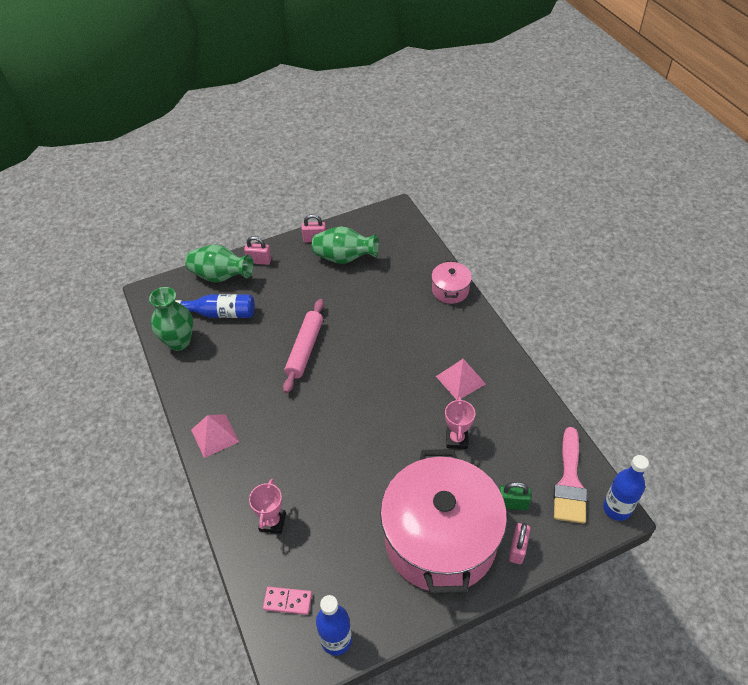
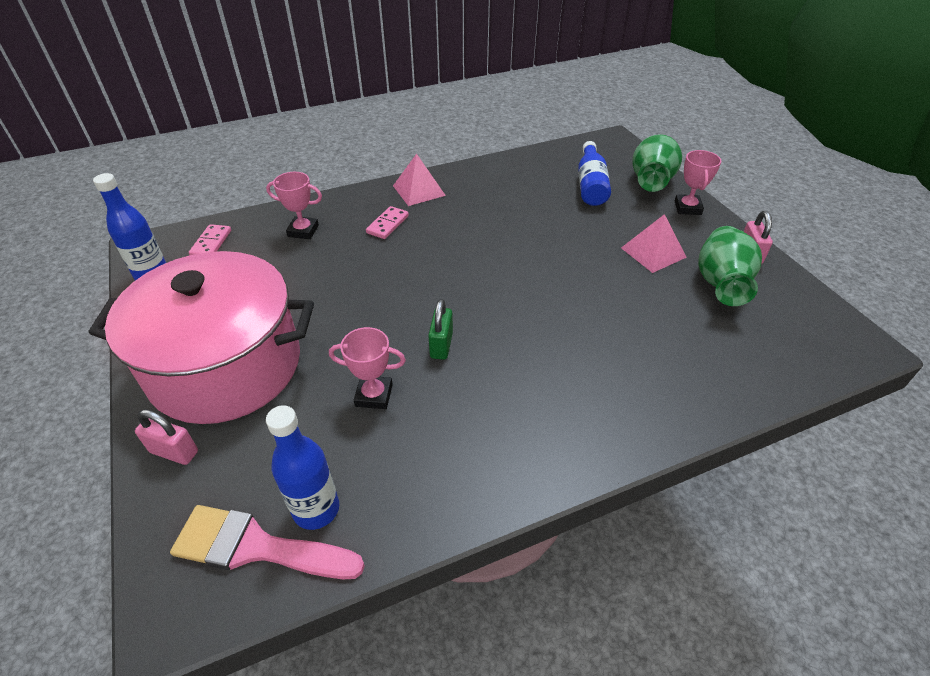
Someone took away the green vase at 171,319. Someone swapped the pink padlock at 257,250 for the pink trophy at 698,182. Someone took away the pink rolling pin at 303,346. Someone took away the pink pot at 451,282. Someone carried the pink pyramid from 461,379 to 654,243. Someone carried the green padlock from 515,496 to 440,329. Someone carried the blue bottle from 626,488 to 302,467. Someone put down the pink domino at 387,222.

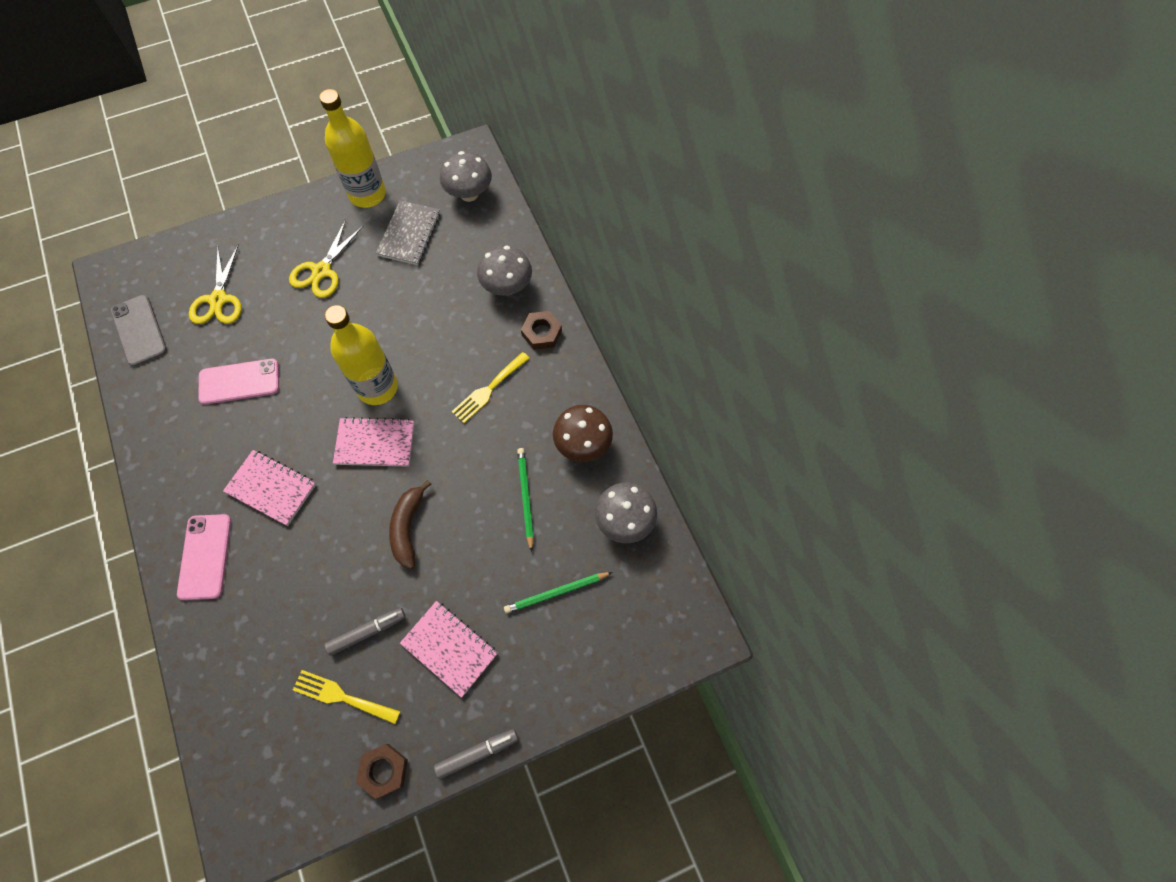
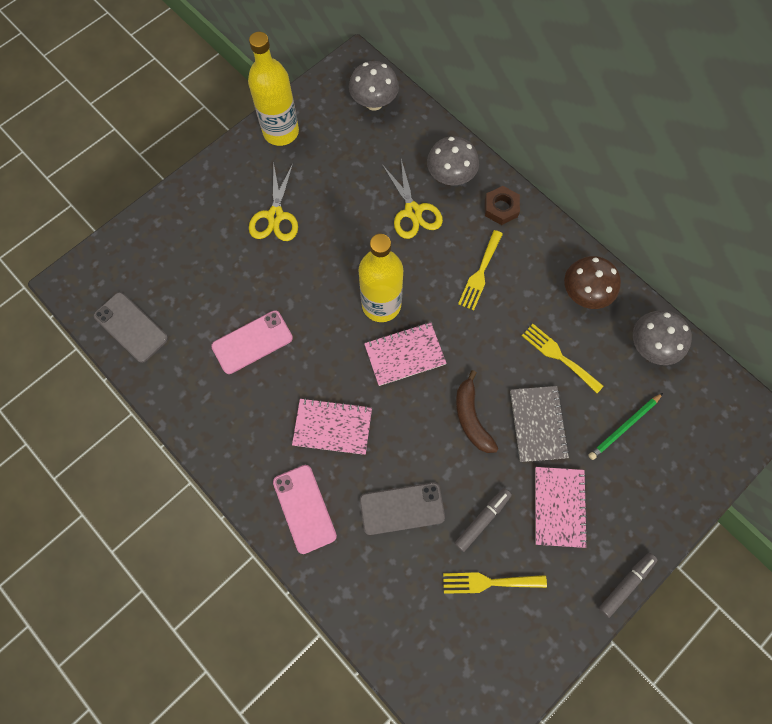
Someone carried the yellow scissors from 215,284 to 412,199. Someone took away the brown nut at 382,771. Someone carried the grey notebook from 408,232 to 539,424. Someone rotated the pink notebook at 449,649 by 75 degrees clockwise. Someone swapped the green pencil at 525,500 for the yellow fork at 562,358. Someone put down the grey phone at 402,508.

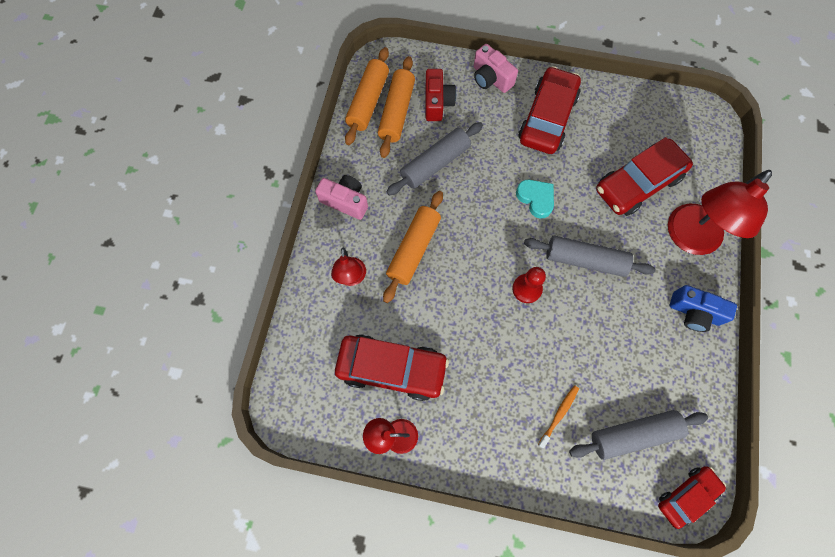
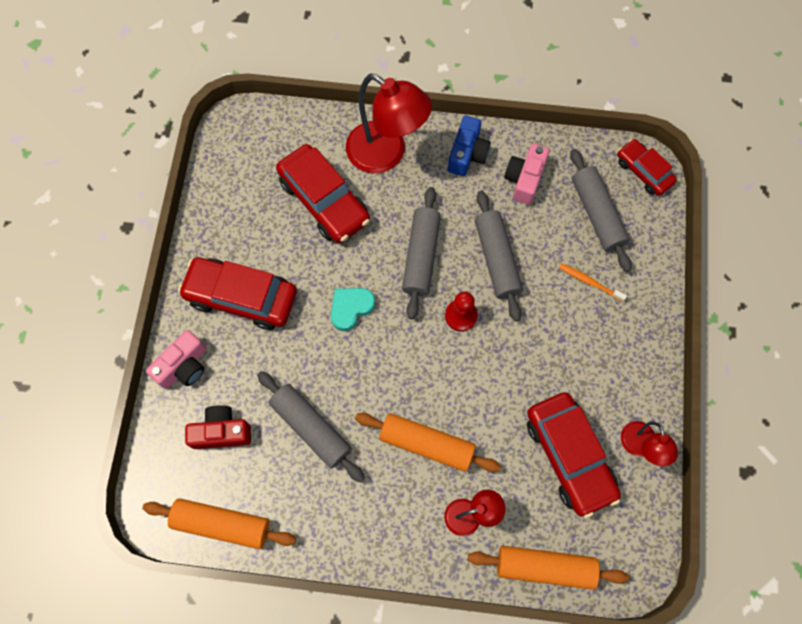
Someone carried the pink camera from 341,197 to 527,174. Someone rotated the red car at 392,367 by 150 degrees clockwise. Someone carried the orange rolling pin from 396,107 to 548,568. Someone put down the grey rolling pin at 499,256.

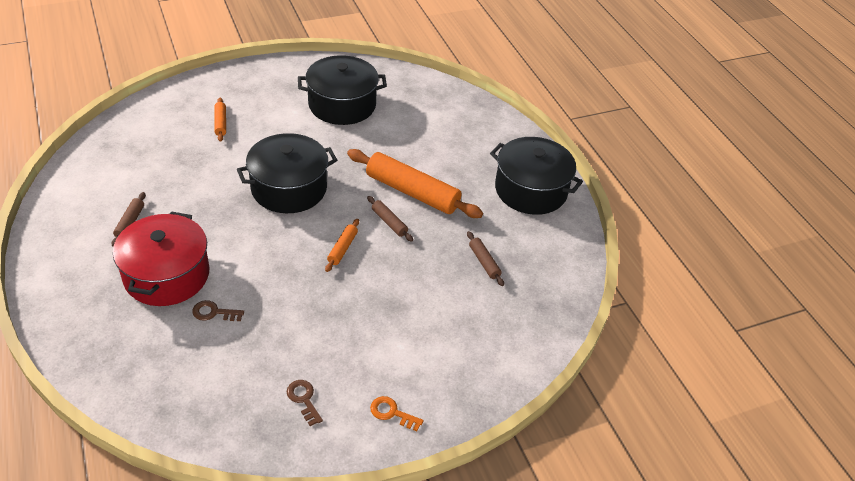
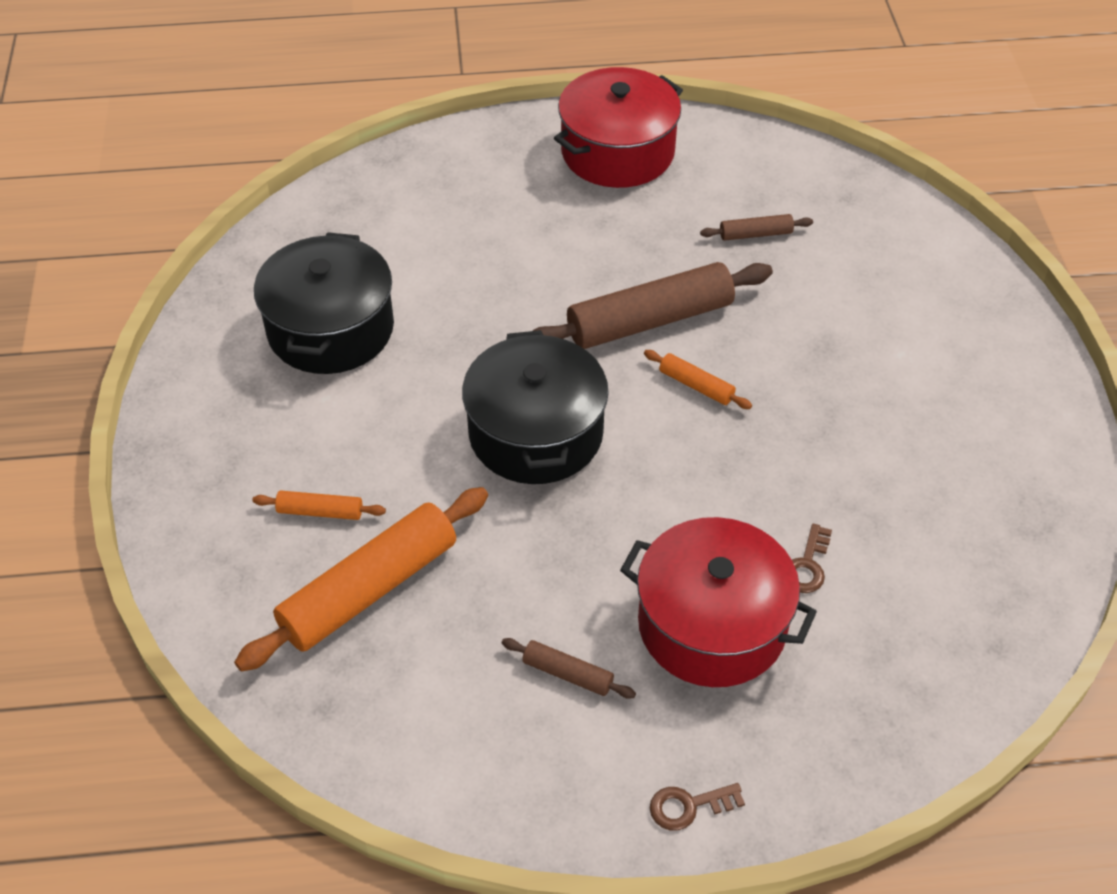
Someone carried the brown key from 304,403 to 697,807. Someone carried the orange rolling pin from 415,183 to 361,579. Someone scaled the brown rolling pin at 390,219 by 2.20. Someone took away the orange key at 397,413. Someone repainted the black pot at 536,176, which became the red pot at 618,127.

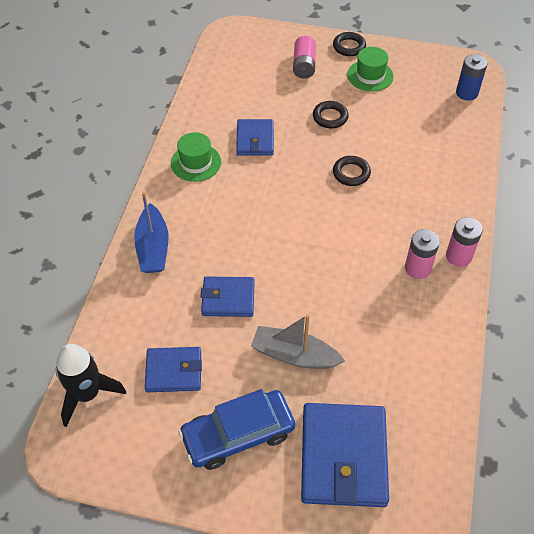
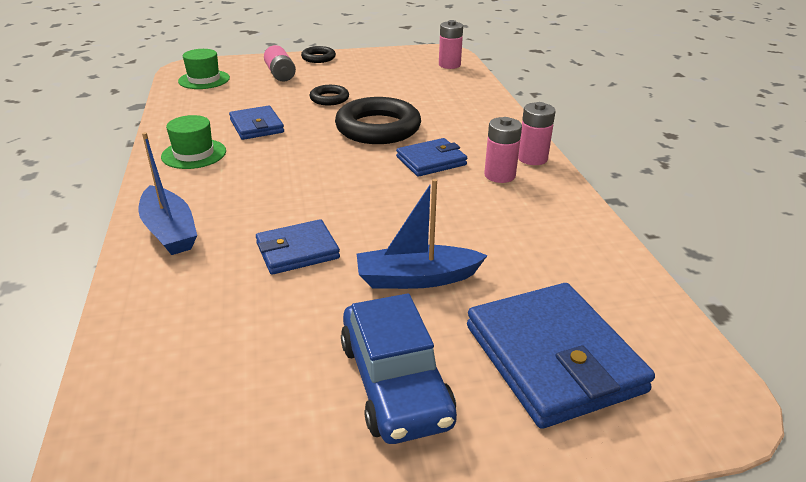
Someone took away the black rocket at 91,385. Someone carried the blue wallet from 173,369 to 431,157. Someone rotated the blue car at 236,429 by 60 degrees counterclockwise. Someone repainted the grey boat at 298,341, which became the blue boat at 422,234. Someone scaled the black ring at 352,171 by 1.98. Someone carried the green hat from 370,69 to 204,69. Someone repainted the blue battery at 471,77, which became the pink battery at 451,44.

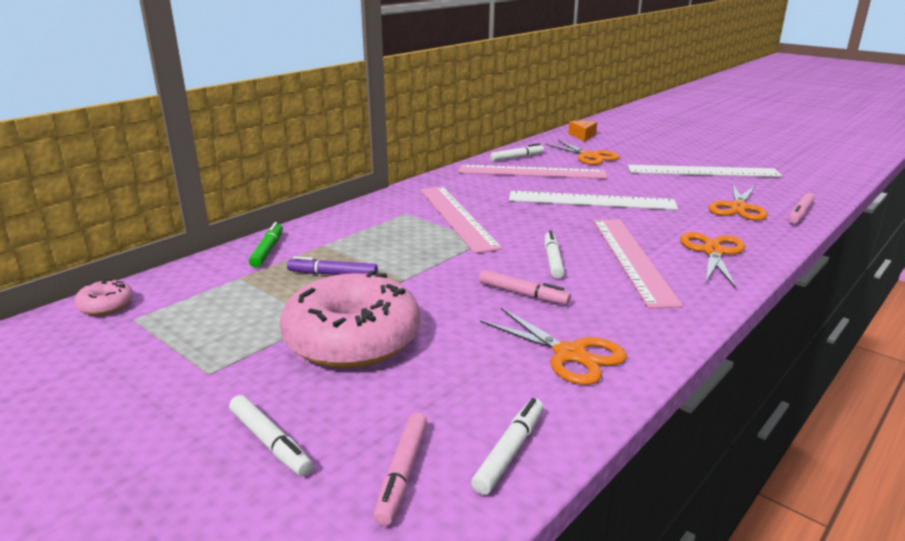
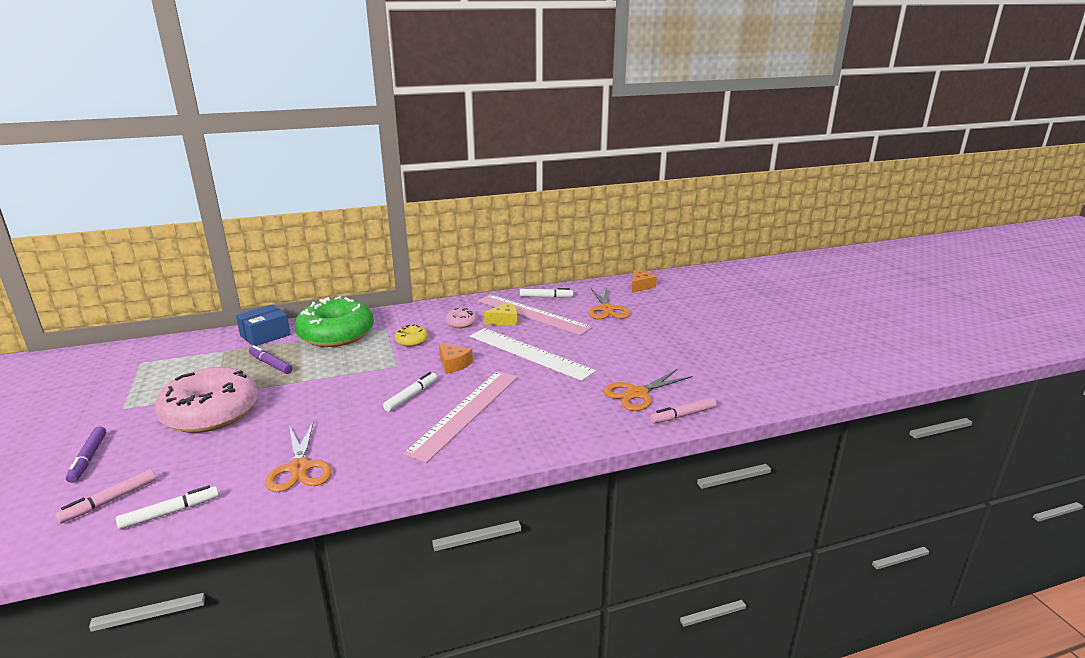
Someone carried the pink donut from 103,297 to 460,318. Someone repainted the white marker at 271,435, which became the purple marker at 86,454. Someone swapped the green marker at 266,245 for the blue box at 263,325. Someone swapped the pink ruler at 461,220 for the yellow donut at 411,336. Someone took away the pink marker at 525,287. Someone took away the white ruler at 704,171. Someone took away the orange scissors at 712,260. Someone put down the green donut at 334,321. Someone put down the orange cheese at 456,358. Someone put down the yellow cheese at 500,314.

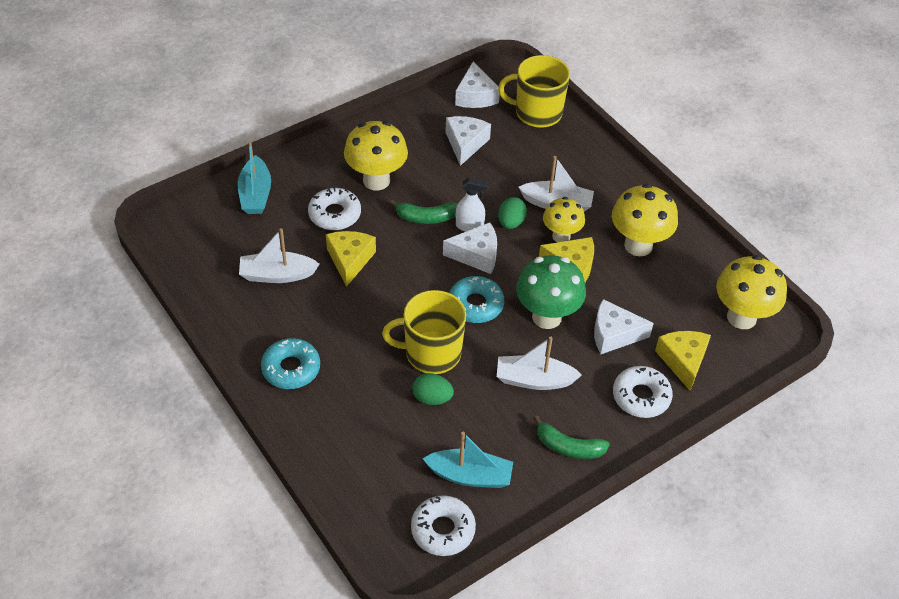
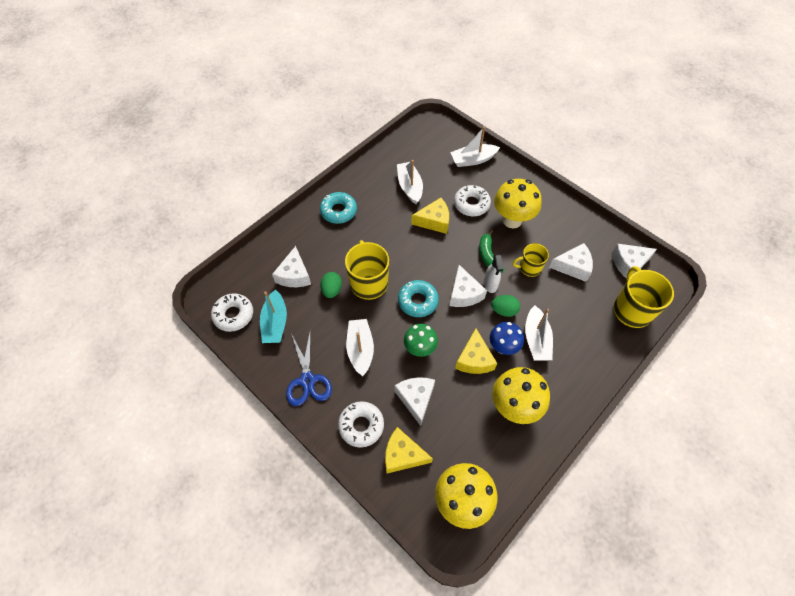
Someone repainted the turquoise boat at 254,177, which became the white boat at 475,146. Someone scaled the green mushroom at 551,292 by 0.65. Someone swapped the green banana at 571,437 for the blue scissors at 309,369. Someone repainted the yellow mushroom at 564,219, which became the blue mushroom at 507,338. Someone rotated the yellow cheese at 683,361 by 150 degrees counterclockwise. Someone put down the white cheese at 291,266. Someone put down the yellow mug at 531,260.

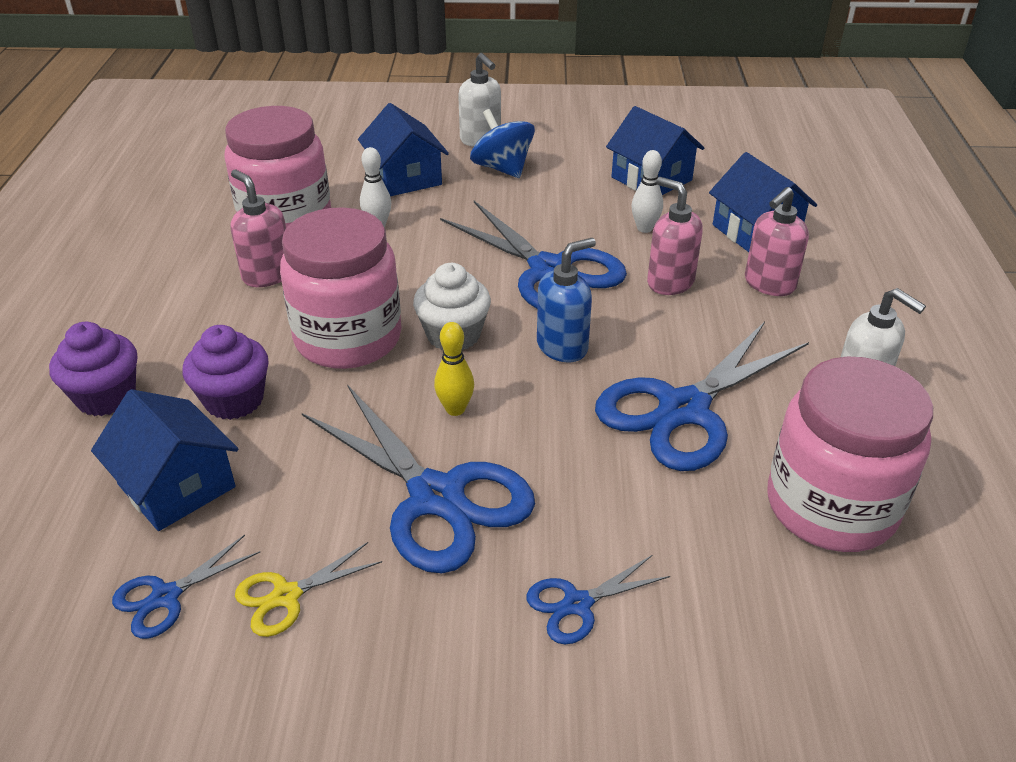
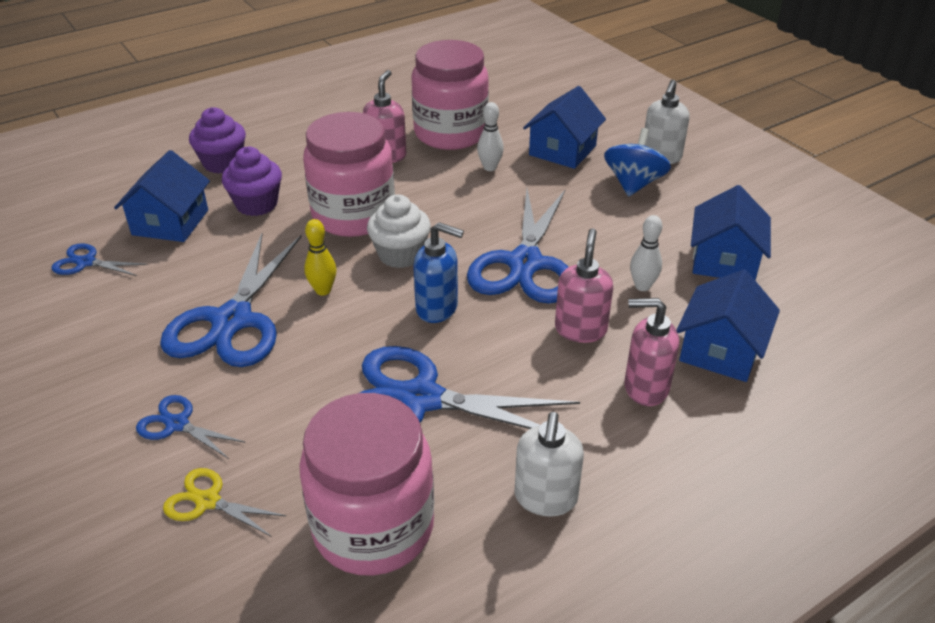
Someone carried the yellow scissors from 308,589 to 224,502.

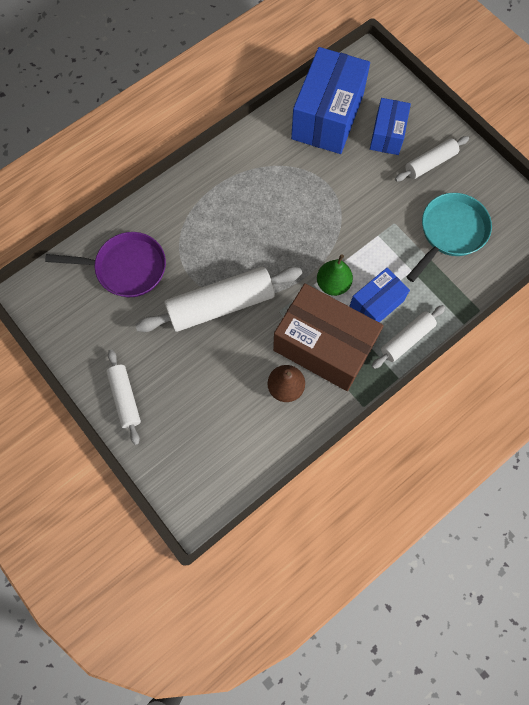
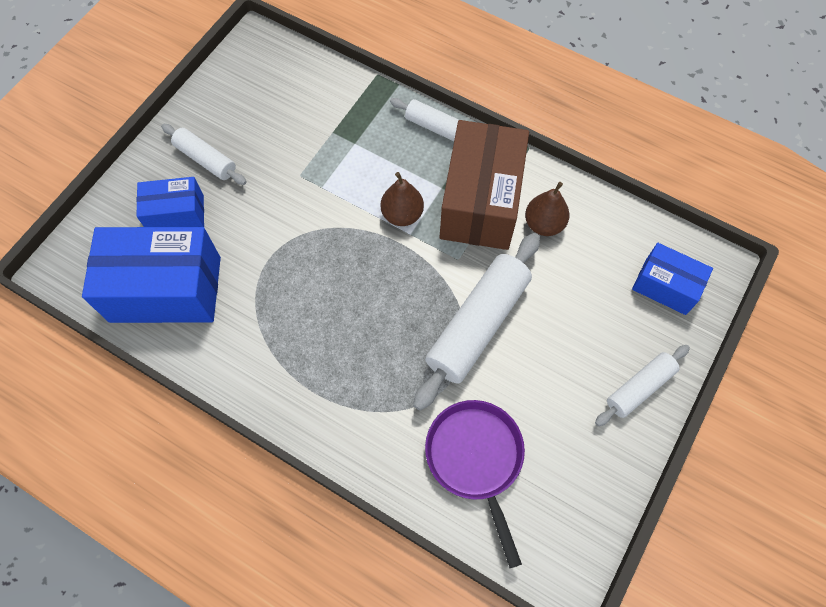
Someone rotated the white rolling pin at 218,299 by 75 degrees clockwise. Someone repainted the green pear at 335,275, which became the brown pear at 402,199. Someone carried the blue box from 379,295 to 672,279. Someone took away the turquoise pan at 449,237.

